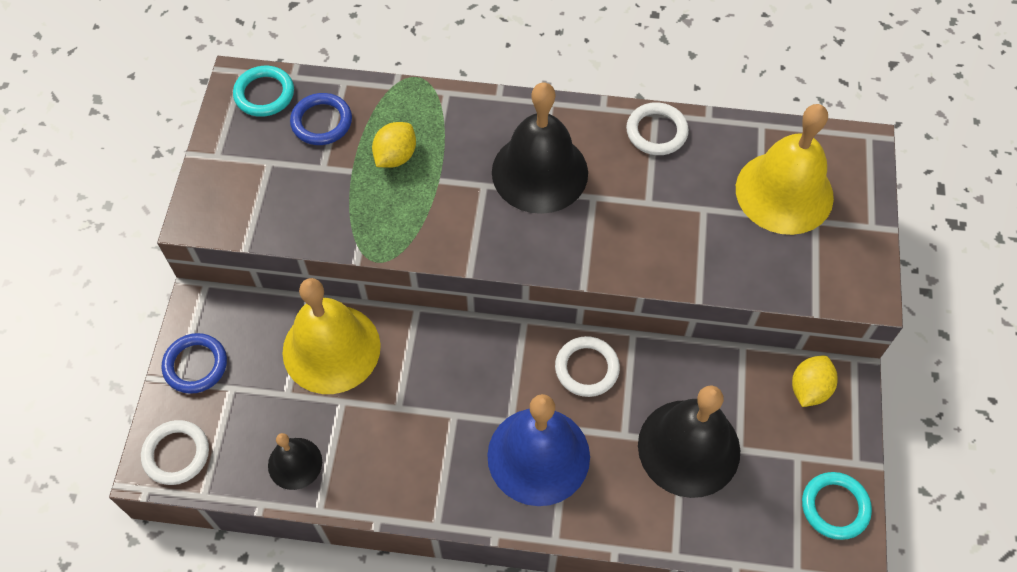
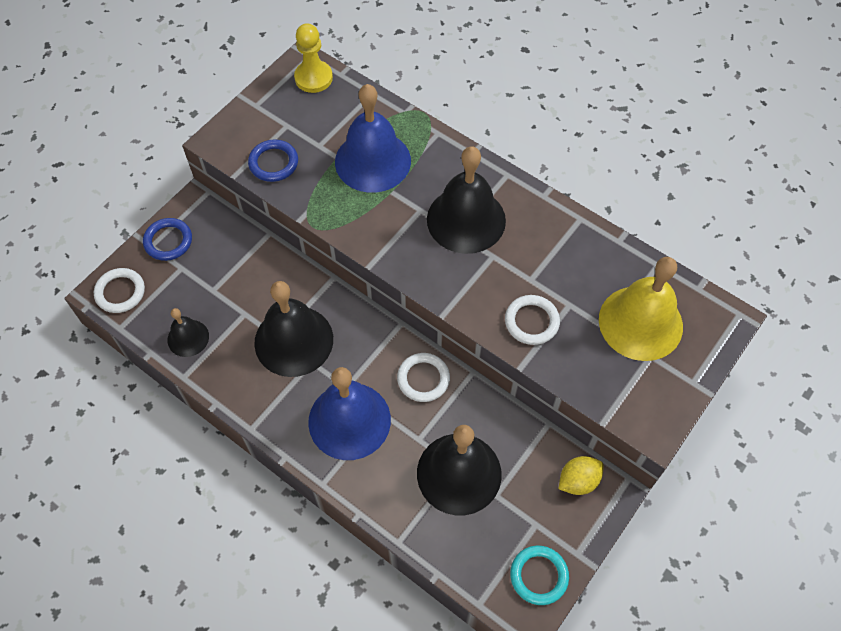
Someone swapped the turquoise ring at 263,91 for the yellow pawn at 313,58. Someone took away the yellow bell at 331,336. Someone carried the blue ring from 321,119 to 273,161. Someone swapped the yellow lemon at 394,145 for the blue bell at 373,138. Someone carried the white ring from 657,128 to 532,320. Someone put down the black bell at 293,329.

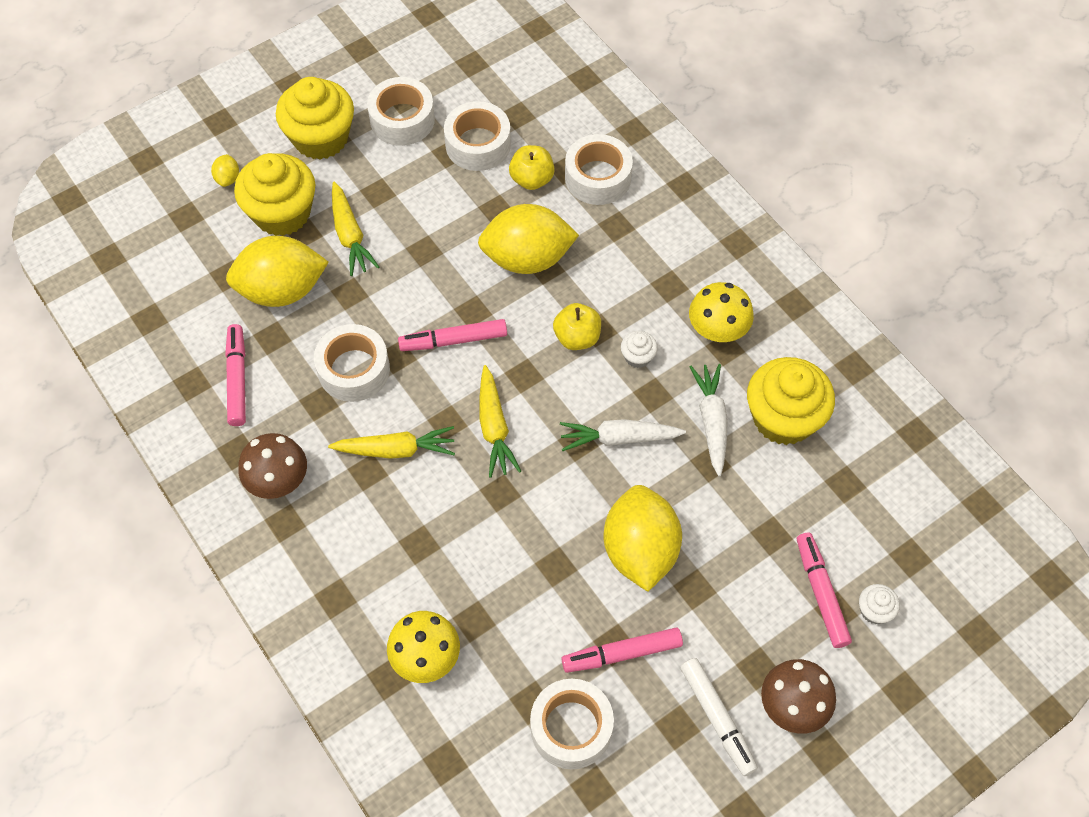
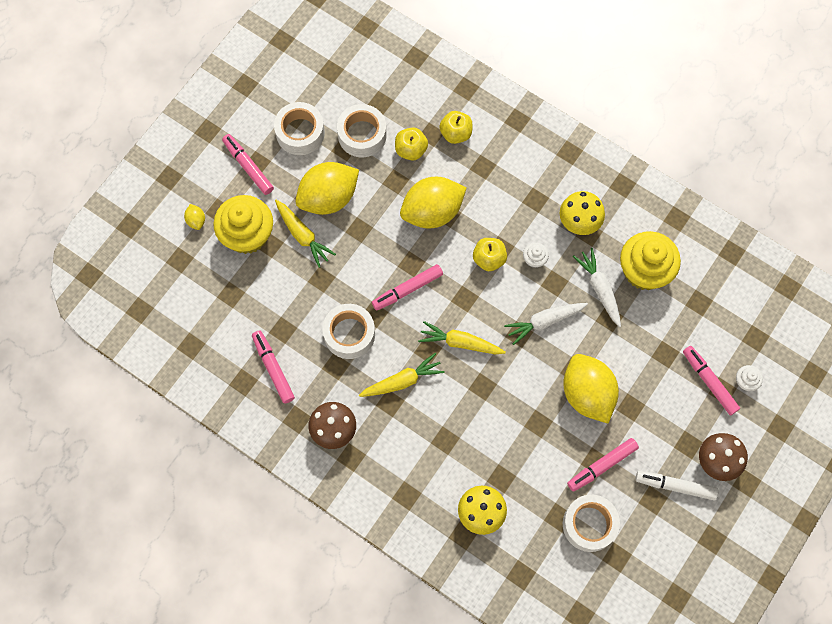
Someone carried the yellow lemon from 277,271 to 327,188. Someone swapped the yellow cupcake at 315,118 for the pink marker at 248,164. Someone rotated the yellow carrot at 500,421 by 135 degrees clockwise. Someone swapped the white tape at 599,169 for the yellow apple at 456,127. Someone rotated the white marker at 719,717 by 150 degrees clockwise.

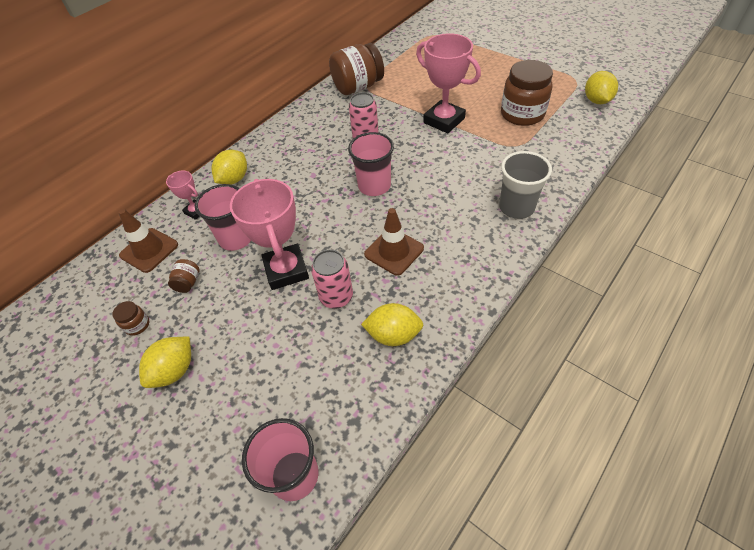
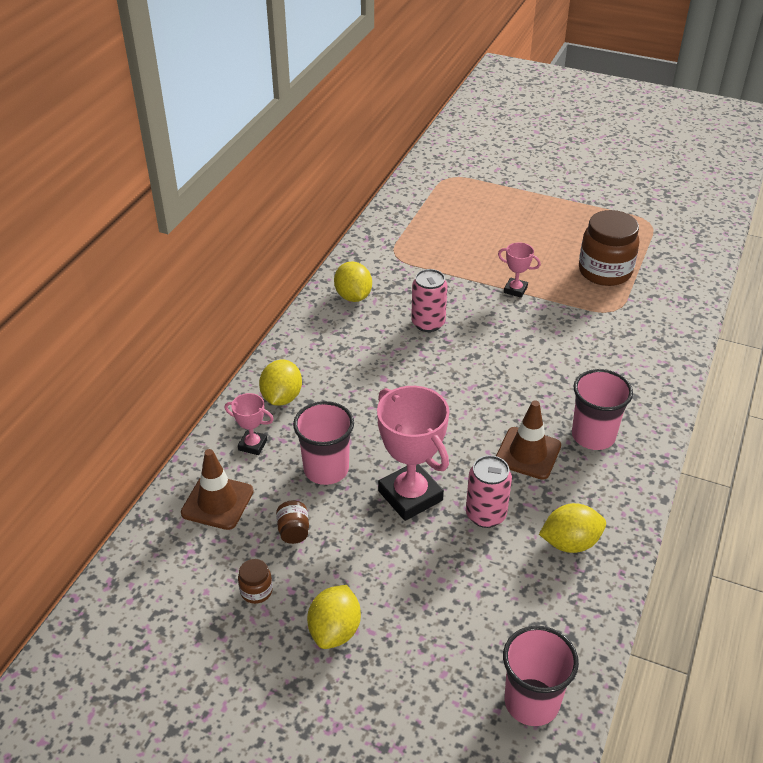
Someone took away the brown jar at 356,69. Someone carried the pink cup from 371,164 to 602,409. Someone scaled the pink trophy at 448,83 by 0.50. Someone took away the grey cup at 525,185. Someone carried the yellow lemon from 601,87 to 353,282.

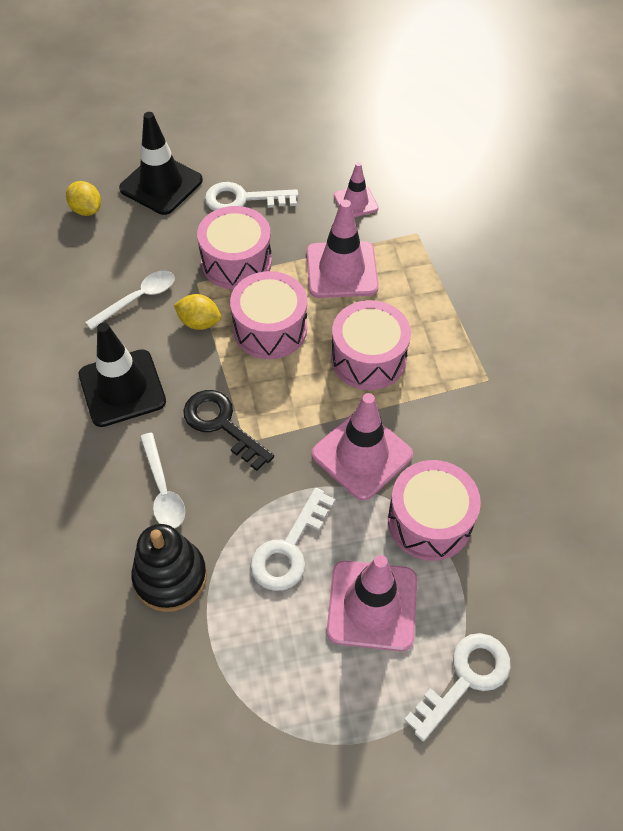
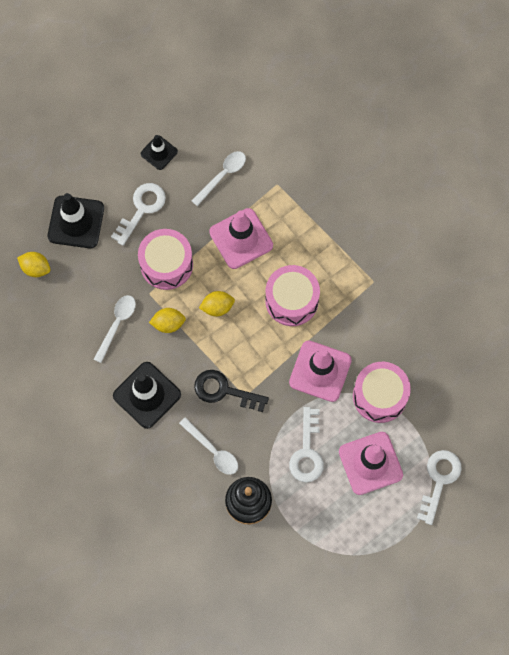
Someone rotated the white key at 251,196 by 150 degrees clockwise. Someone swapped the pink drum at 268,315 for the yellow lemon at 217,303. Someone swapped the pink traffic cone at 356,189 for the white spoon at 219,178. Someone put down the black traffic cone at 159,152.

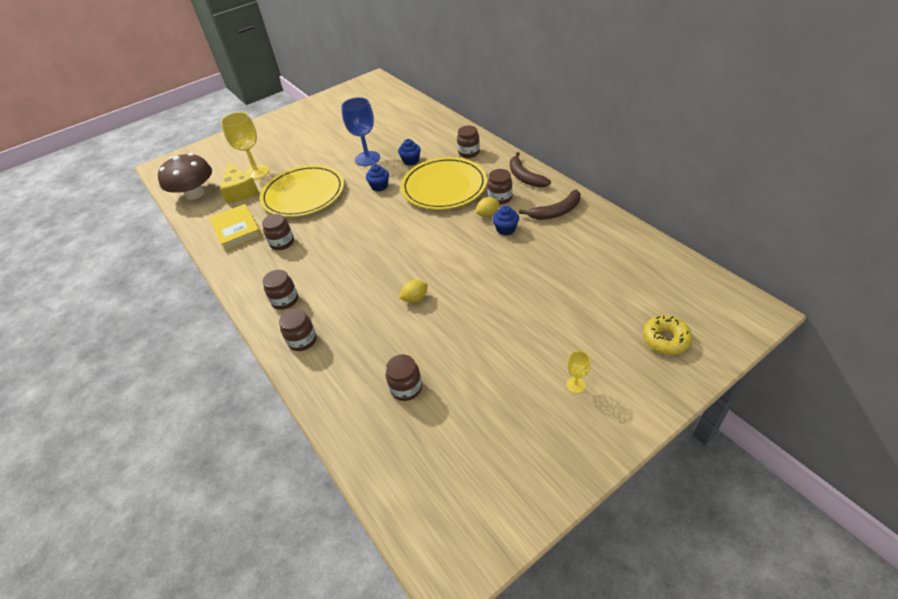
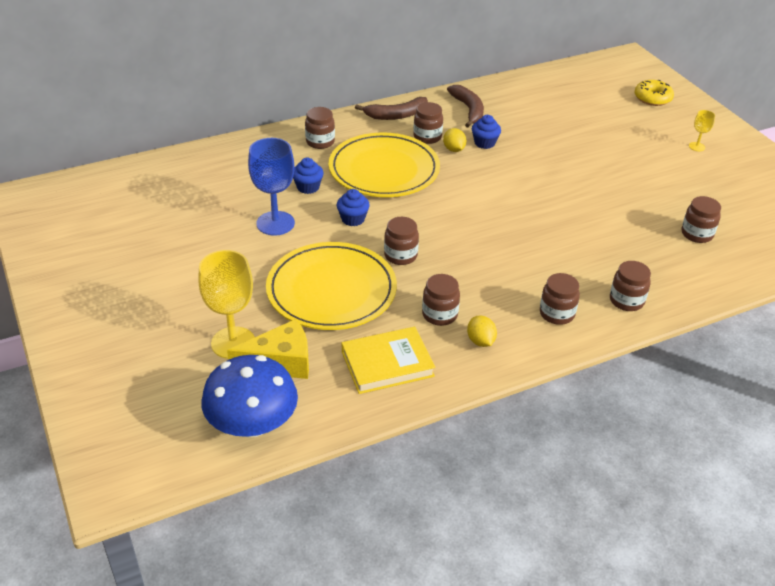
Someone repainted the brown mushroom at 185,176, which became the blue mushroom at 249,396. Someone carried the yellow lemon from 413,291 to 482,331. Someone put down the brown jar at 401,241.

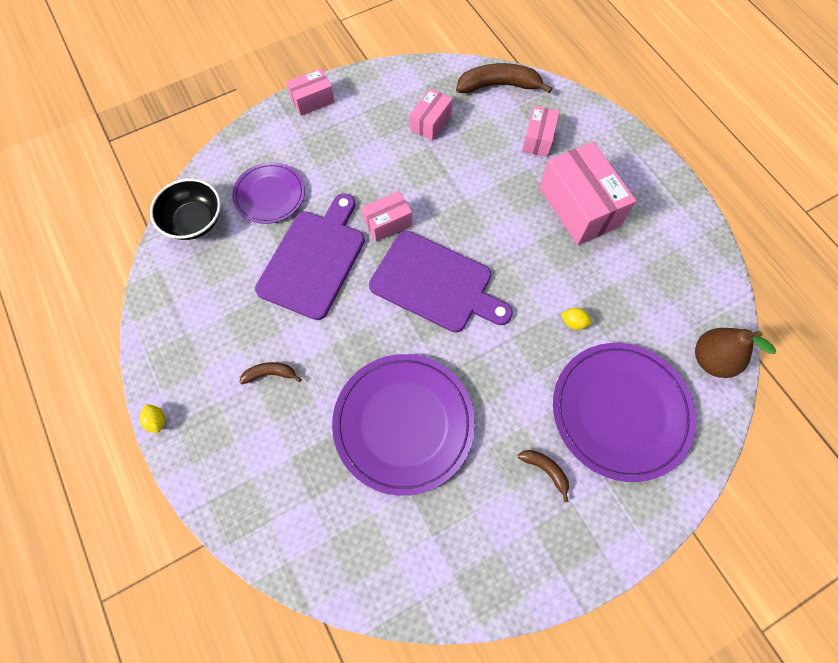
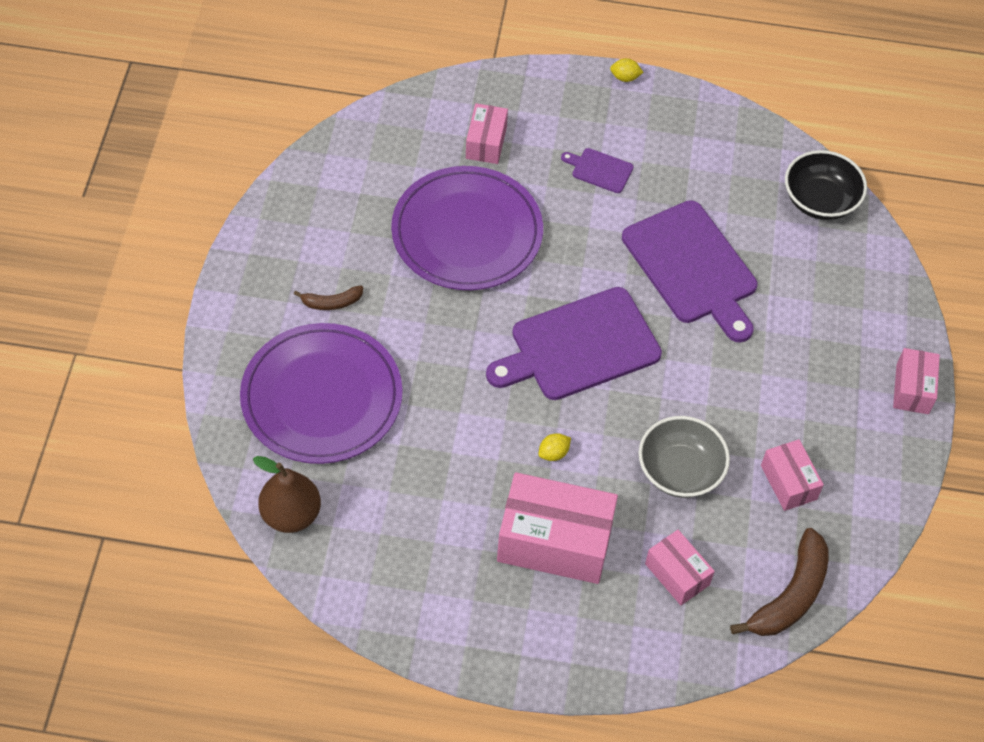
Someone took away the purple plate at 268,193. Someone swapped the brown banana at 270,373 for the purple cutting board at 597,170. Someone carried the pink box from 387,216 to 487,133. Someone carried the yellow lemon from 576,319 to 554,447. Someone put down the grey bowl at 684,457.

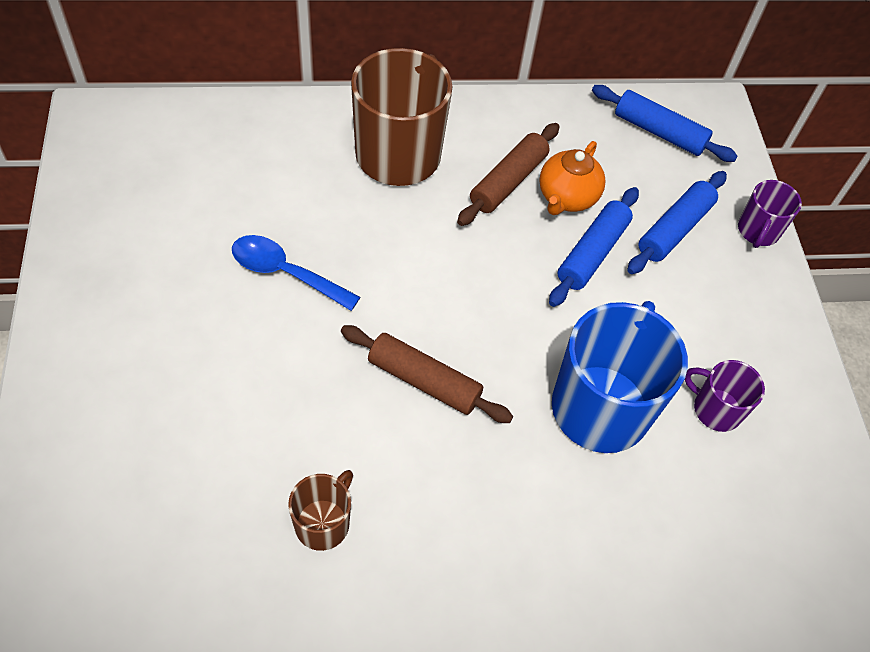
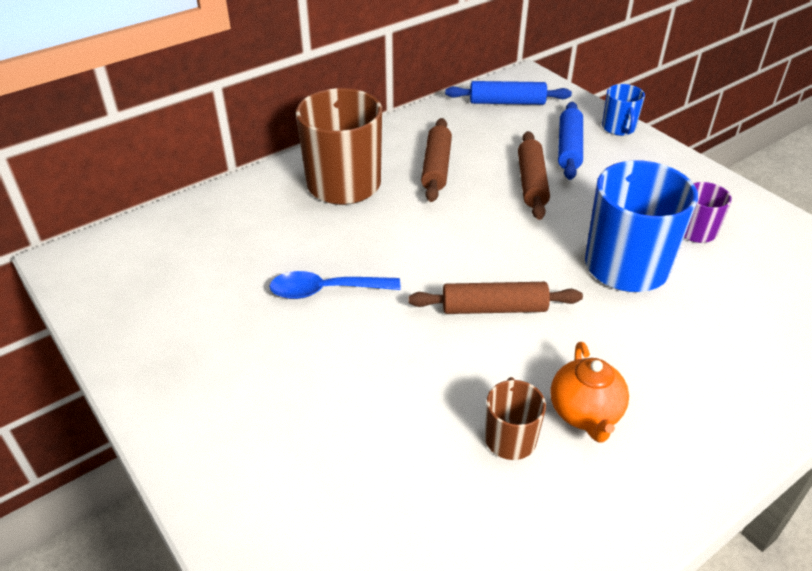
Someone carried the orange teapot from 572,178 to 589,392. Someone repainted the blue rolling pin at 594,247, which became the brown rolling pin at 534,175. Someone repainted the purple mug at 770,214, which became the blue mug at 623,110.

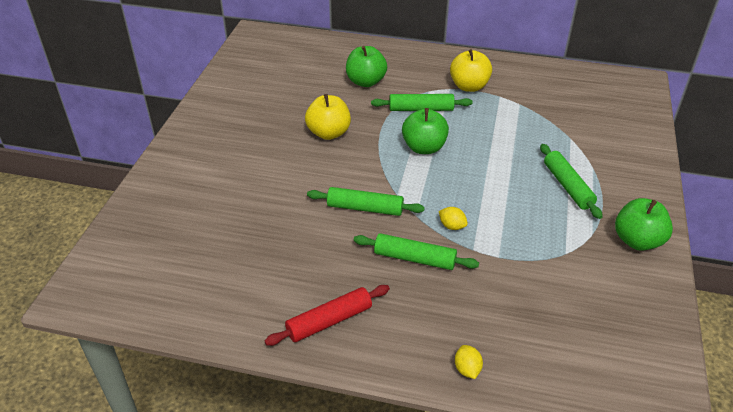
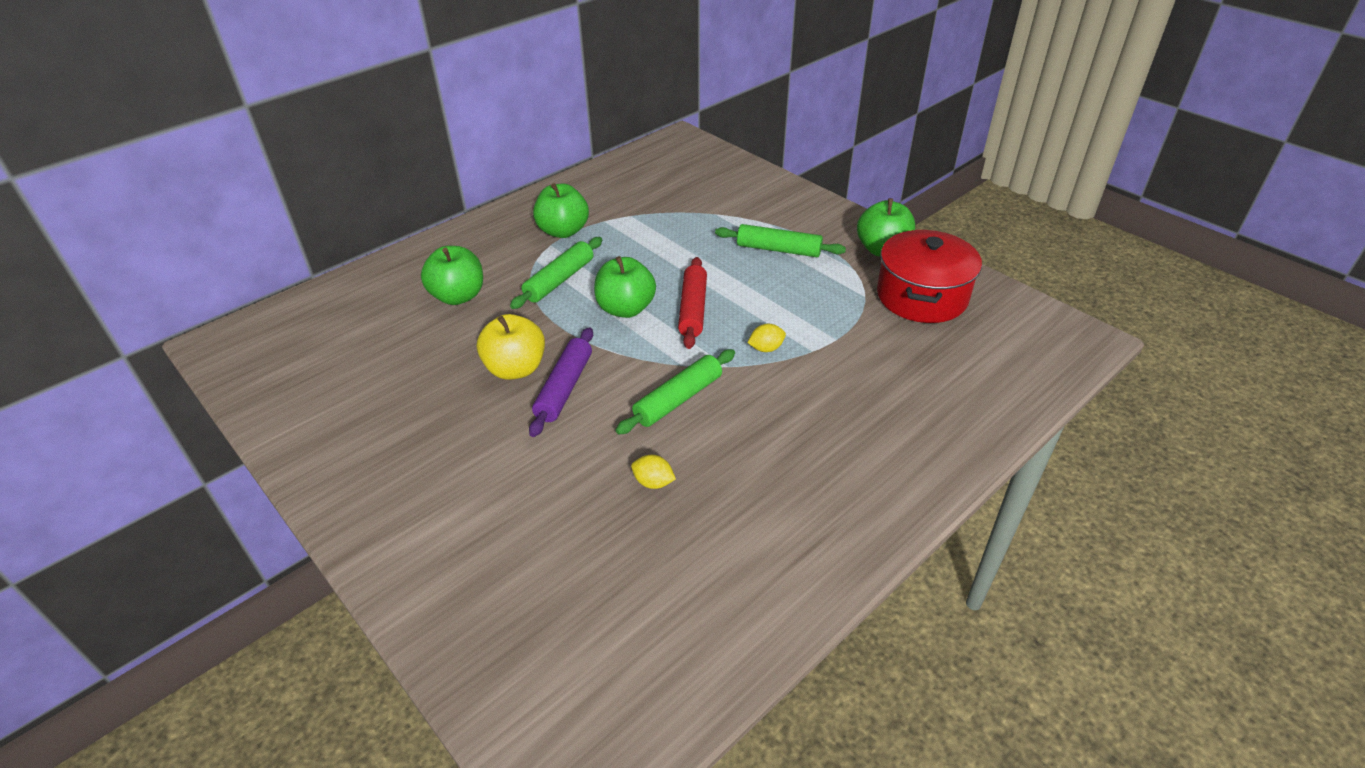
Someone carried the red rolling pin from 327,315 to 692,303. Someone took away the green rolling pin at 416,251. Someone repainted the yellow apple at 471,70, which became the green apple at 561,210. Someone carried the yellow lemon from 469,362 to 653,472. Someone put down the purple rolling pin at 561,382. Someone put down the red pot at 929,276.

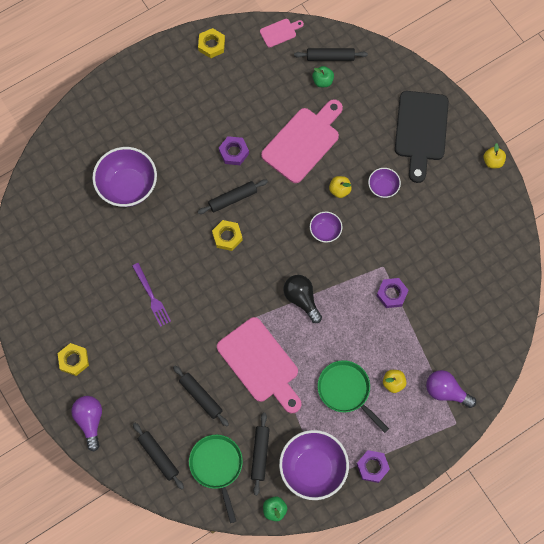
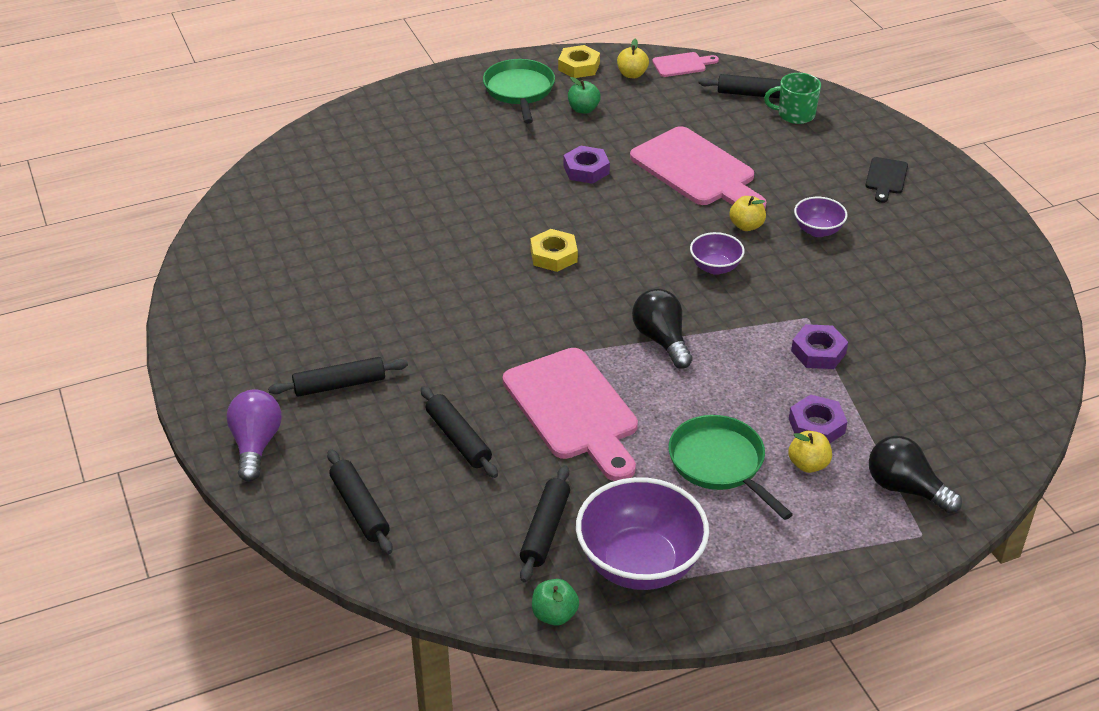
Someone took away the yellow nut at 73,359. Someone took away the purple bowl at 124,177. Someone took away the purple fork at 151,295. Someone carried the green pan from 216,479 to 519,91. Someone carried the black rolling pin from 233,197 to 338,377. Someone rotated the pink cutting board at 302,141 by 90 degrees clockwise. Someone carried the green apple from 323,76 to 584,95. Someone carried the purple nut from 373,466 to 818,418. Someone scaled the black cutting board at 422,137 by 0.47. Someone repainted the purple light bulb at 451,389, which became the black light bulb at 915,474. Someone carried the yellow apple from 494,155 to 633,58. Someone put down the green mug at 792,98.

